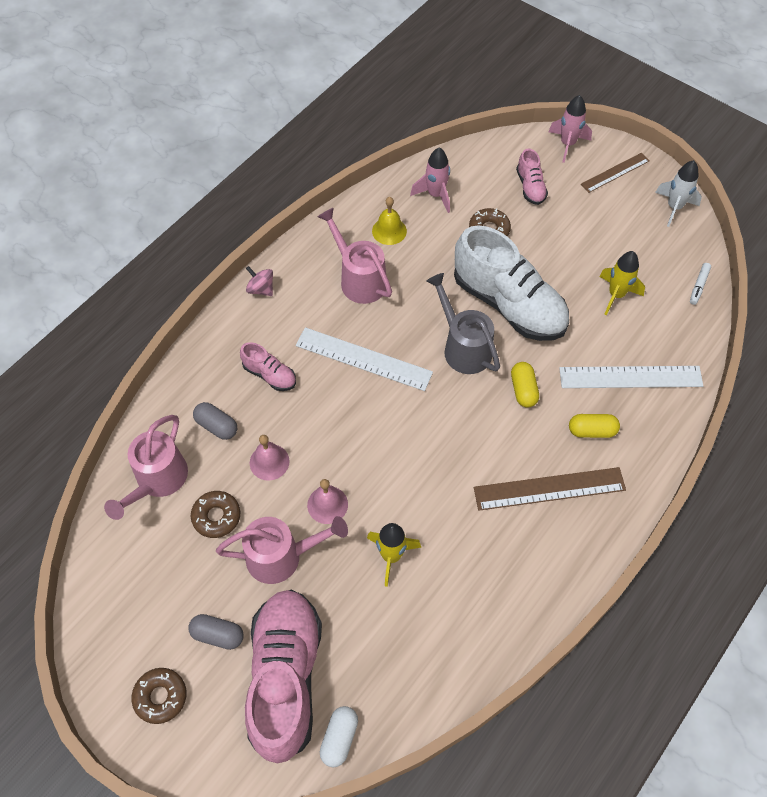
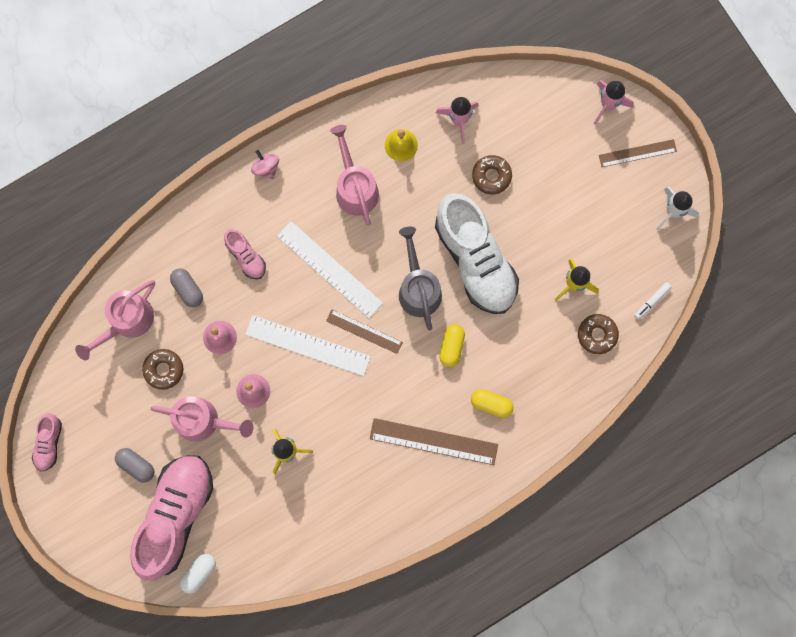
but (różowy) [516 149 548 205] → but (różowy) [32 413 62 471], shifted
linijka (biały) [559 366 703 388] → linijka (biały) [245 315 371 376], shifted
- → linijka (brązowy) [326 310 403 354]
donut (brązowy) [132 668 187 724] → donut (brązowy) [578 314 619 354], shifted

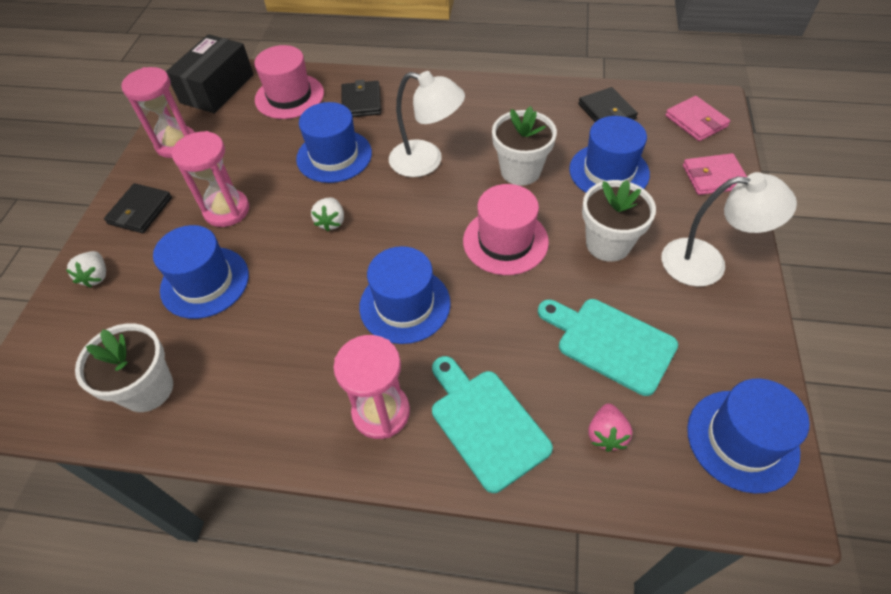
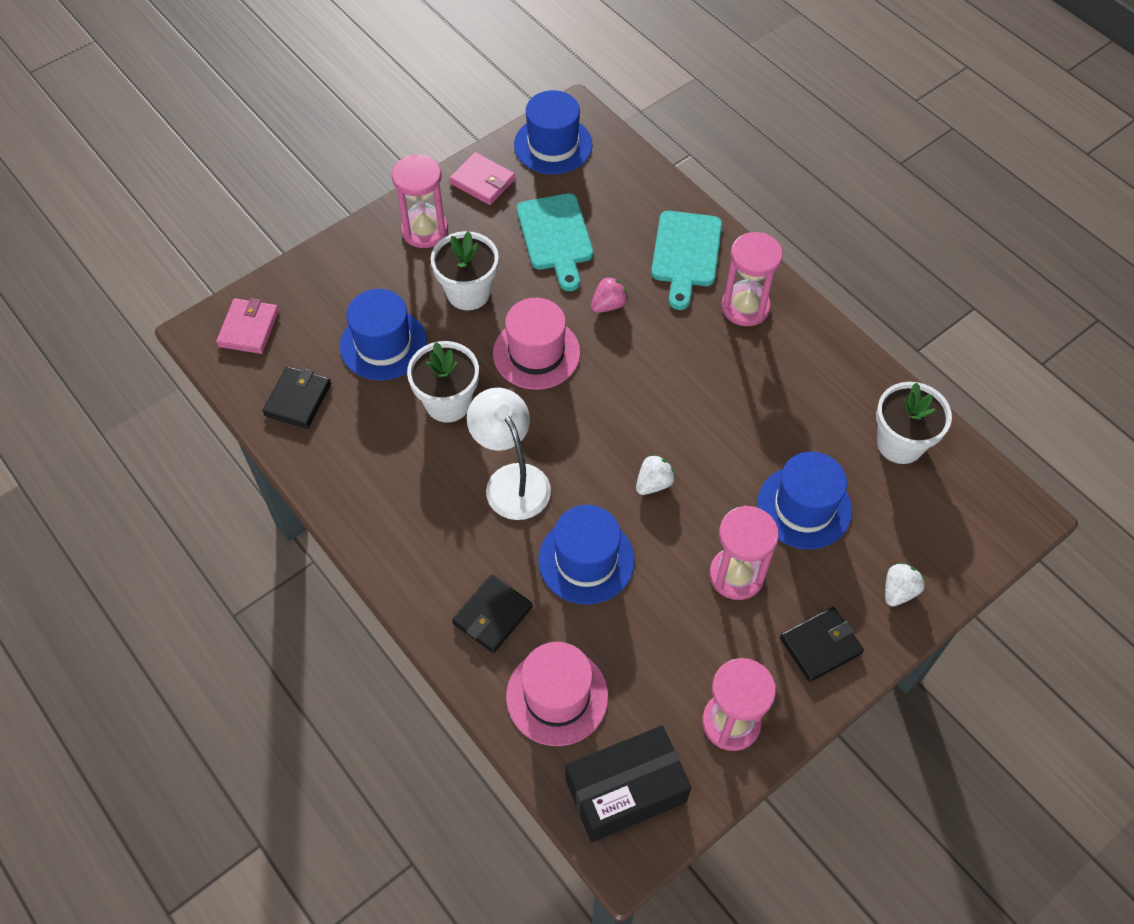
lampka (biały) [661 172 797 287] → klepsydra (różowy) [392 154 448 248]
portfel (różowy) [683 153 747 195] → portfel (różowy) [449 152 516 205], shifted
truskawka (różowy) [588 403 632 452] → truskawka (różowy) [591 276 628 313], shifted
kapelusz (niebieski) [359 246 451 344] → -

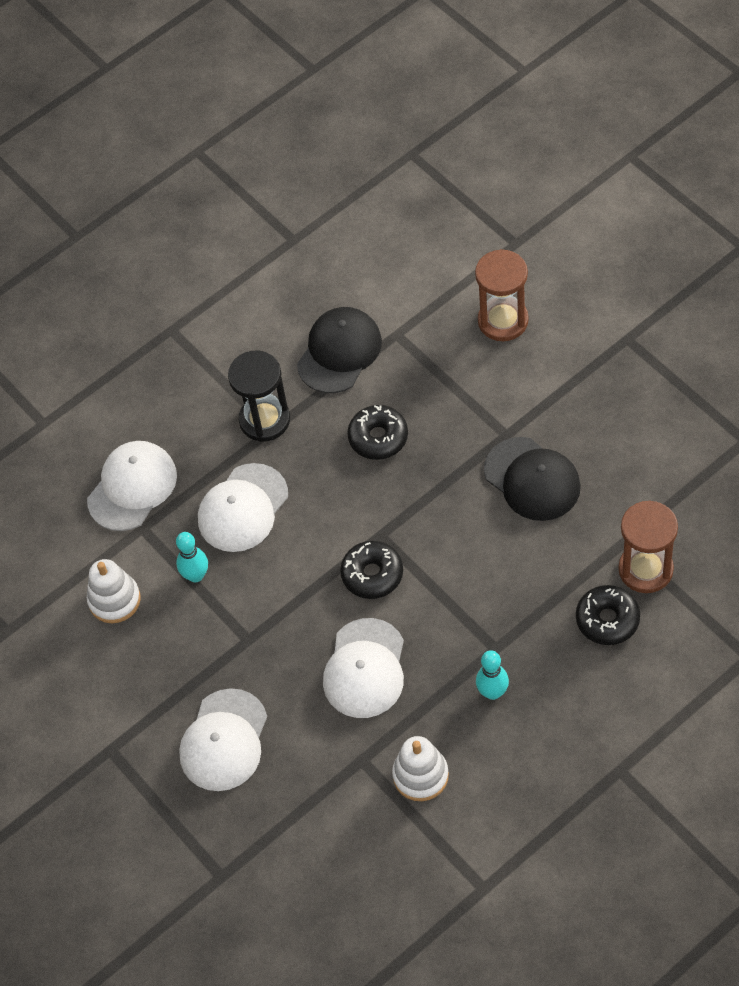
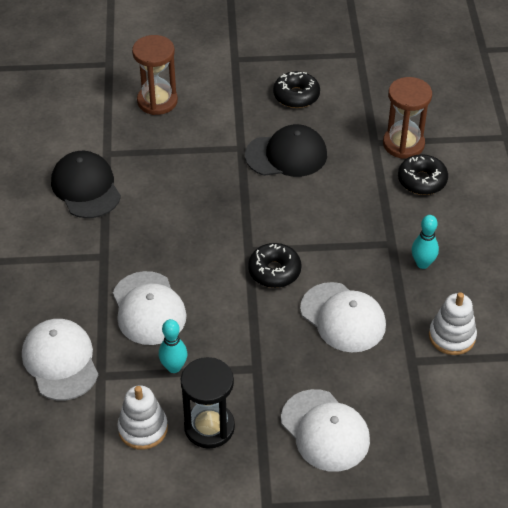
klepsydra (czarny) [228 351 290 442] → klepsydra (czarny) [180 357 235 449], shifted
donut (czarny) [347 405 408 460] → donut (czarny) [273 71 320 108], shifted

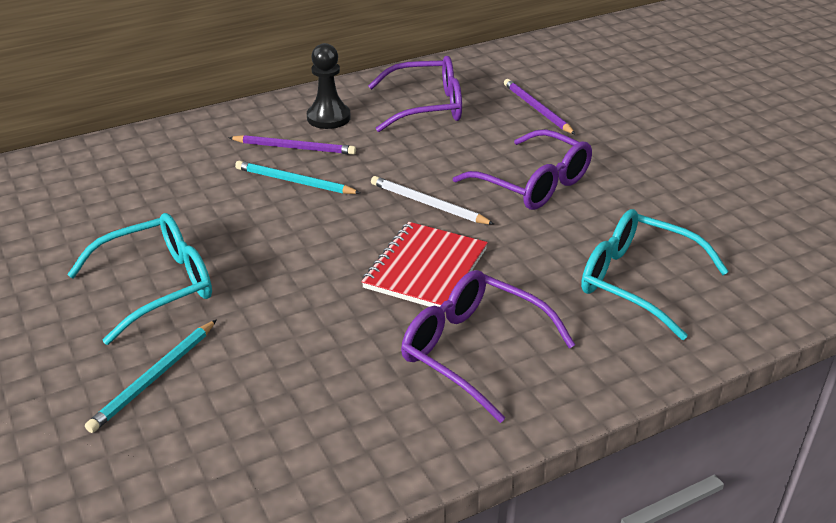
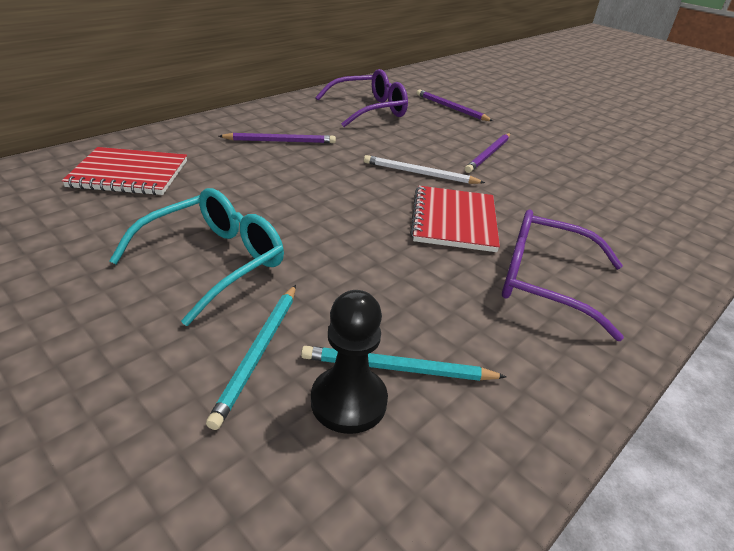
- → zeszyt (czerwony) [62 147 187 195]
ołówek (turkusowy) [235 161 360 194] → ołówek (turkusowy) [301 346 506 381], shifted
pionek (czarny) [307 43 351 129] → pionek (czarny) [311 290 388 434], shifted
okulary (fioletowy) [453 129 592 210] → ołówek (fioletowy) [465 133 510 173]
okulary (turkusowy) [581 209 729 340] → -

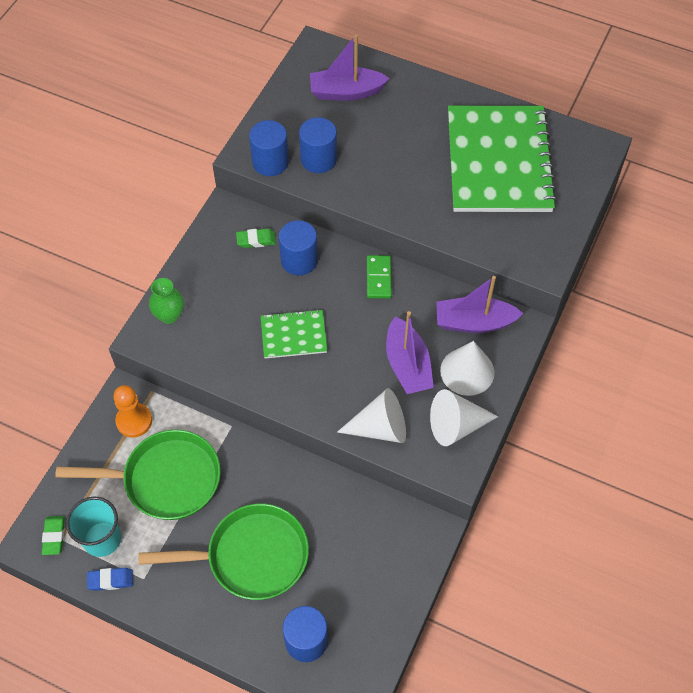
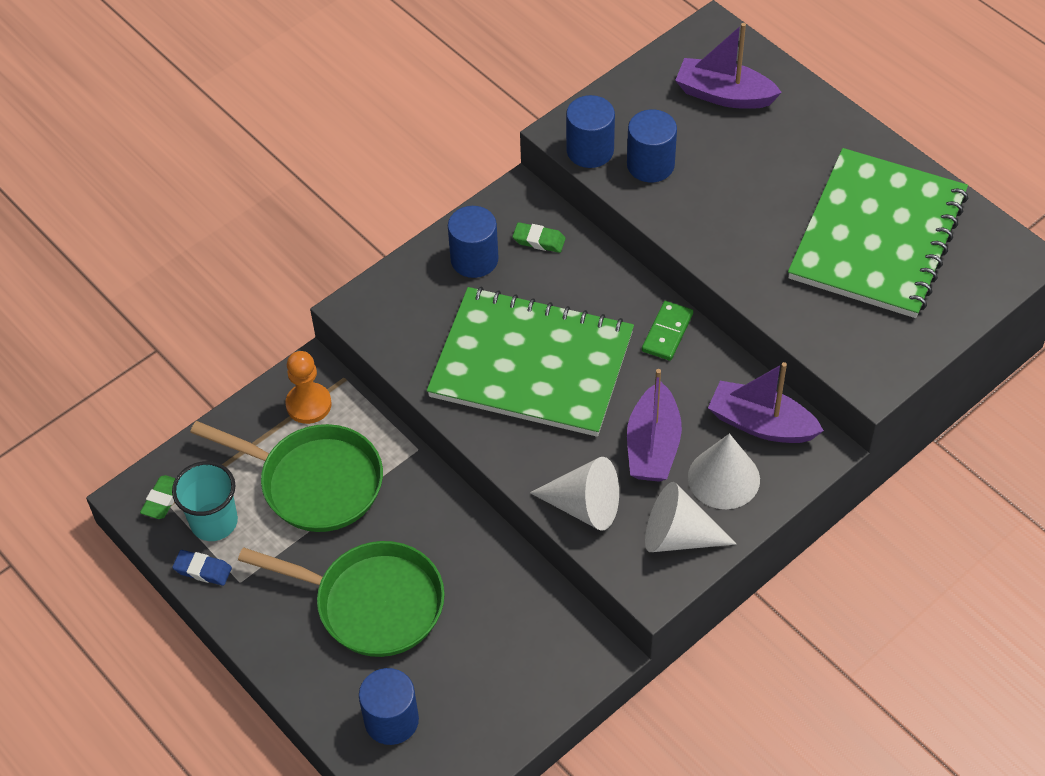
zeszyt (zielony) [261 309 328 359] → zeszyt (zielony) [427 287 634 437], x2.16
walec (niebieski) [279 220 318 275] → walec (niebieski) [448 206 499 278], shifted
wazon (zielony) [149 278 184 324] → -

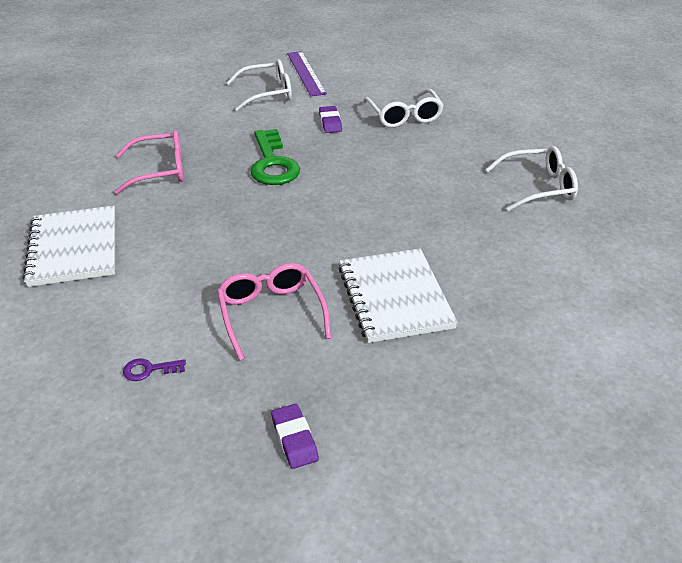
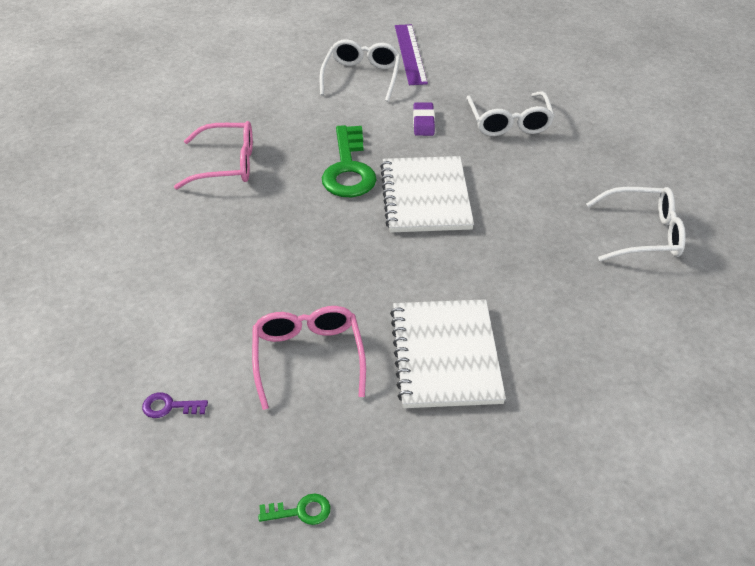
gumka do mazania (fioletowy) [271 404 319 469] → klucz (zielony) [258 494 330 525]
okulary (biały) [226 59 292 111] → okulary (biały) [320 39 401 102], 75 degrees counterclockwise
zeszyt (biały) [22 205 115 287] → zeszyt (biały) [380 156 474 232], shifted

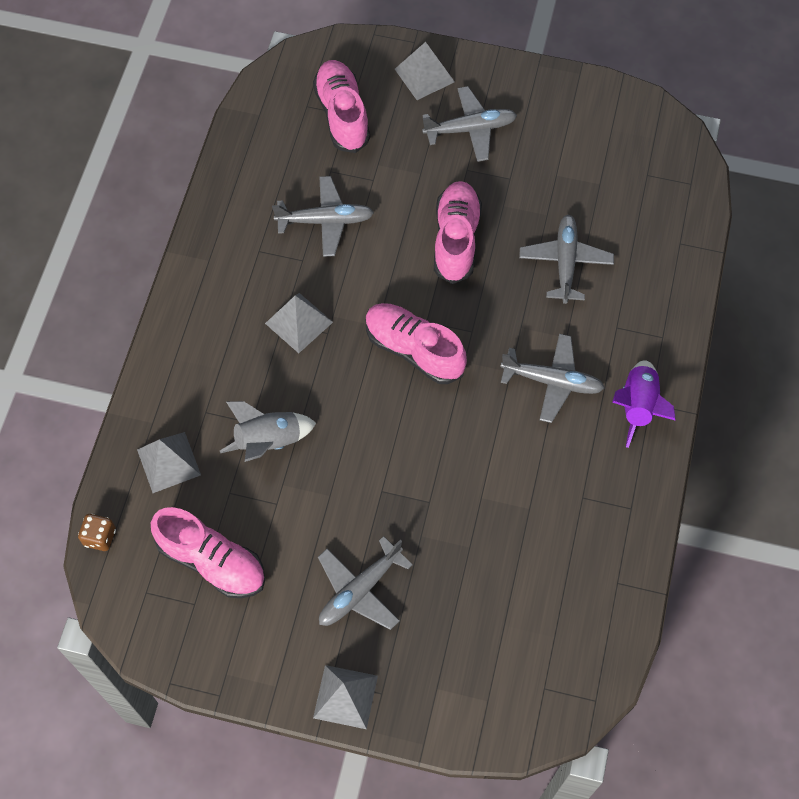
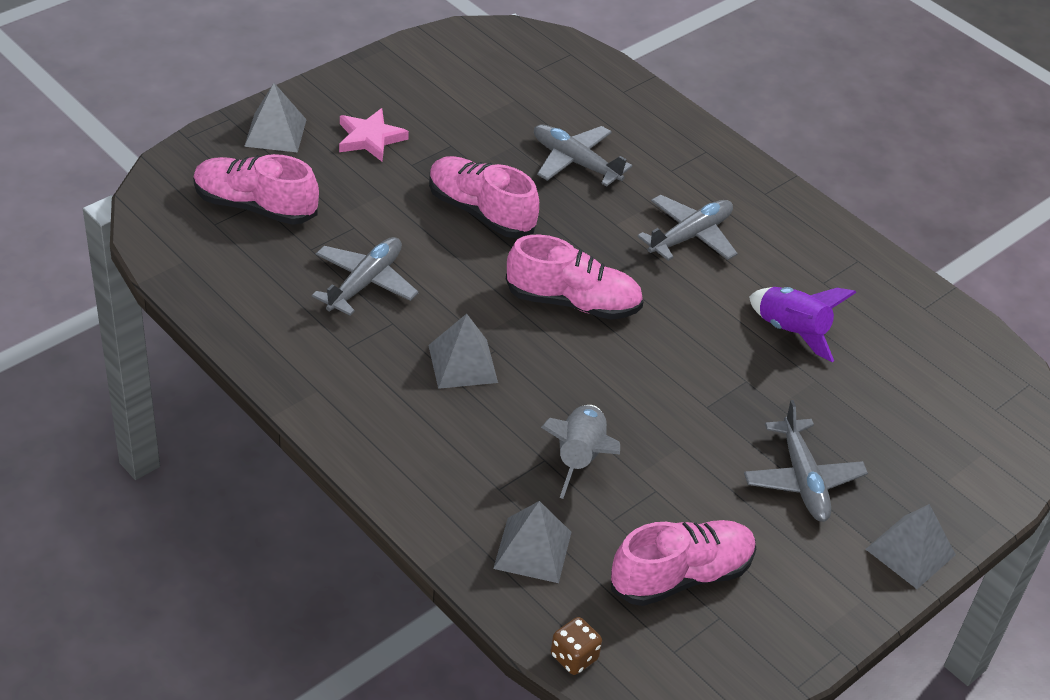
samolot (szary) [422 86 517 162] → gwiazda (różowy) [339 108 409 161]
but (różowy) [365 303 467 384] → but (różowy) [506 235 643 320], 150 degrees counterclockwise
rakieta (fioletowy) [612 360 676 448] → rakieta (fioletowy) [749 287 856 362], shifted

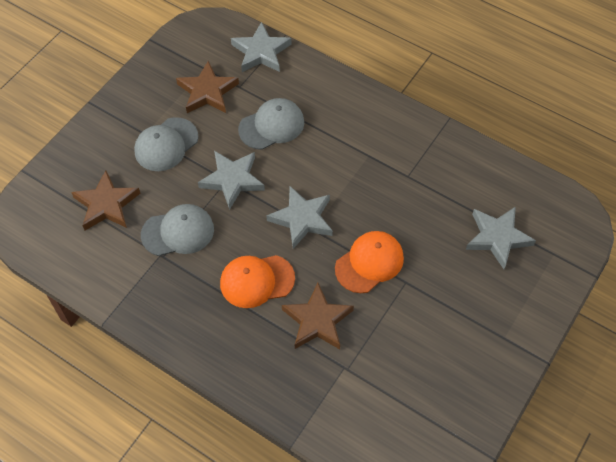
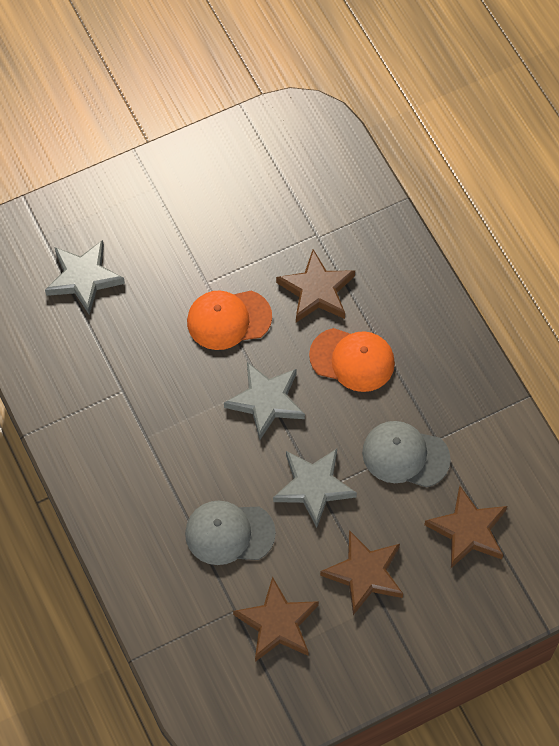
czapka (szary) [134 117 199 171] → gwiazda (brązowy) [320 530 403 615]
gwiazda (szary) [231 22 291 72] → -

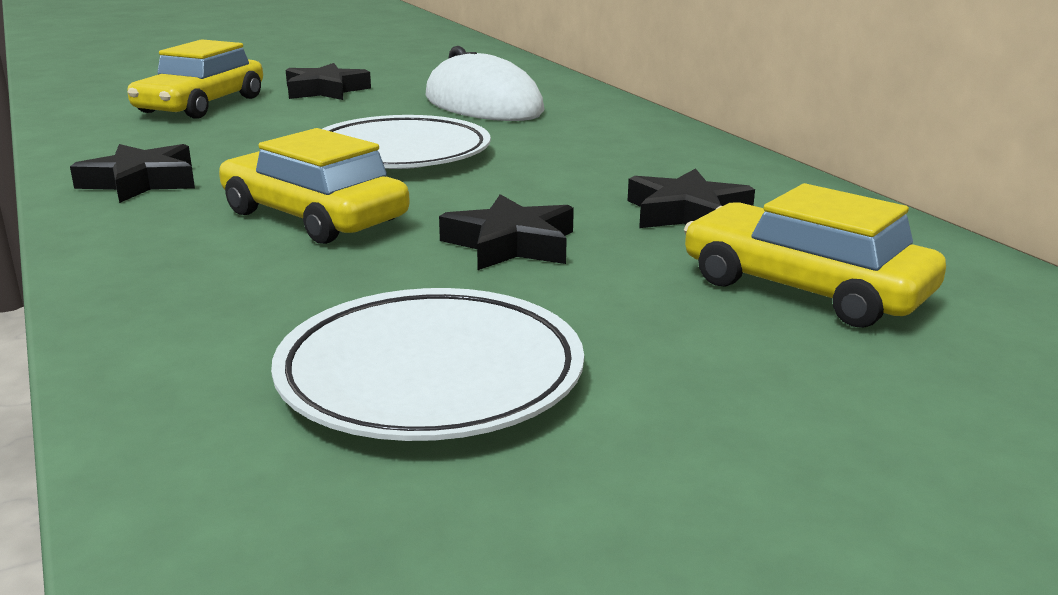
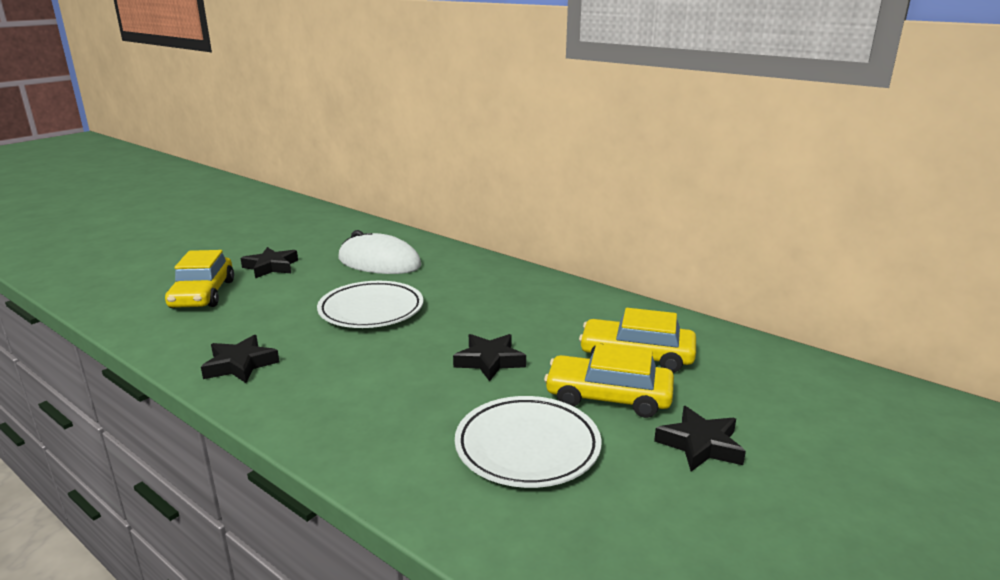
samochód (żółty) [219 128 410 244] → samochód (żółty) [544 344 674 418], shifted
gwiazda (czarny) [628 168 755 228] → gwiazda (czarny) [654 406 746 471], shifted

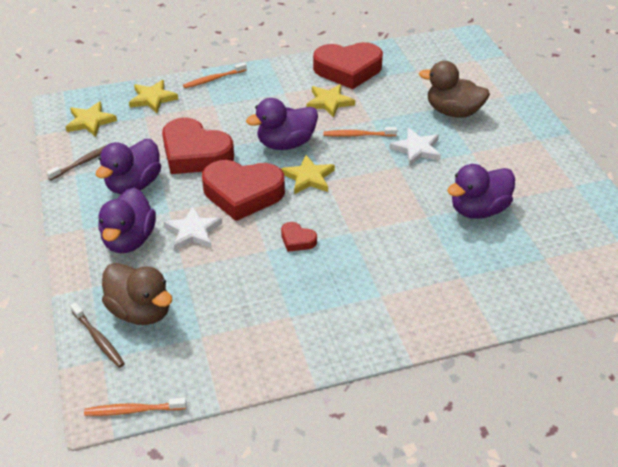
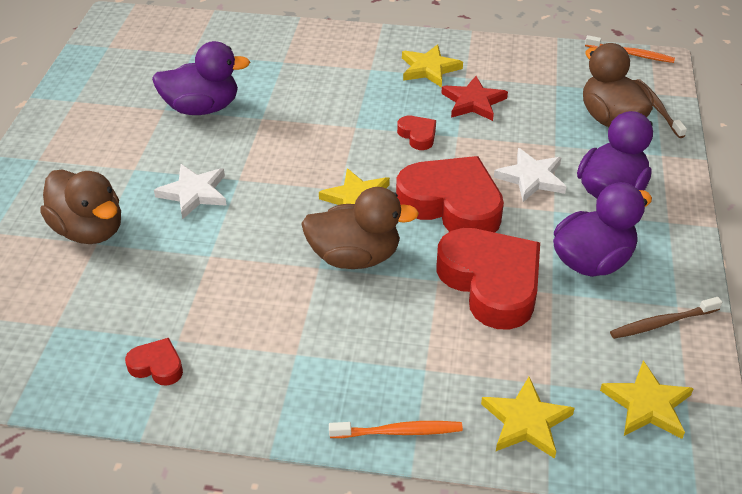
serce (czerwony) [313 42 383 89] → serce (czerwony) [125 338 183 386], x0.44
kaczka (fioletowy) [246 98 318 150] → kaczka (brązowy) [301 187 419 269]
gwiazda (żółty) [306 84 355 118] → gwiazda (żółty) [402 44 463 88], shifted
- → gwiazda (czerwony) [441 76 508 121]
szczoteczka do zębów (pomarańczowy) [323 127 397 137] → -

